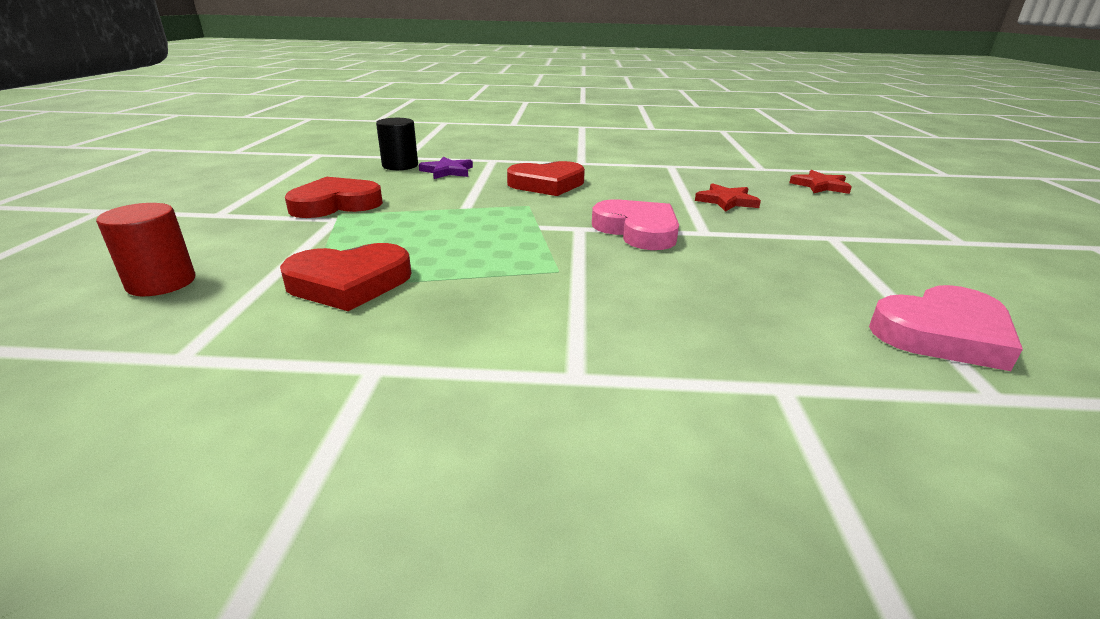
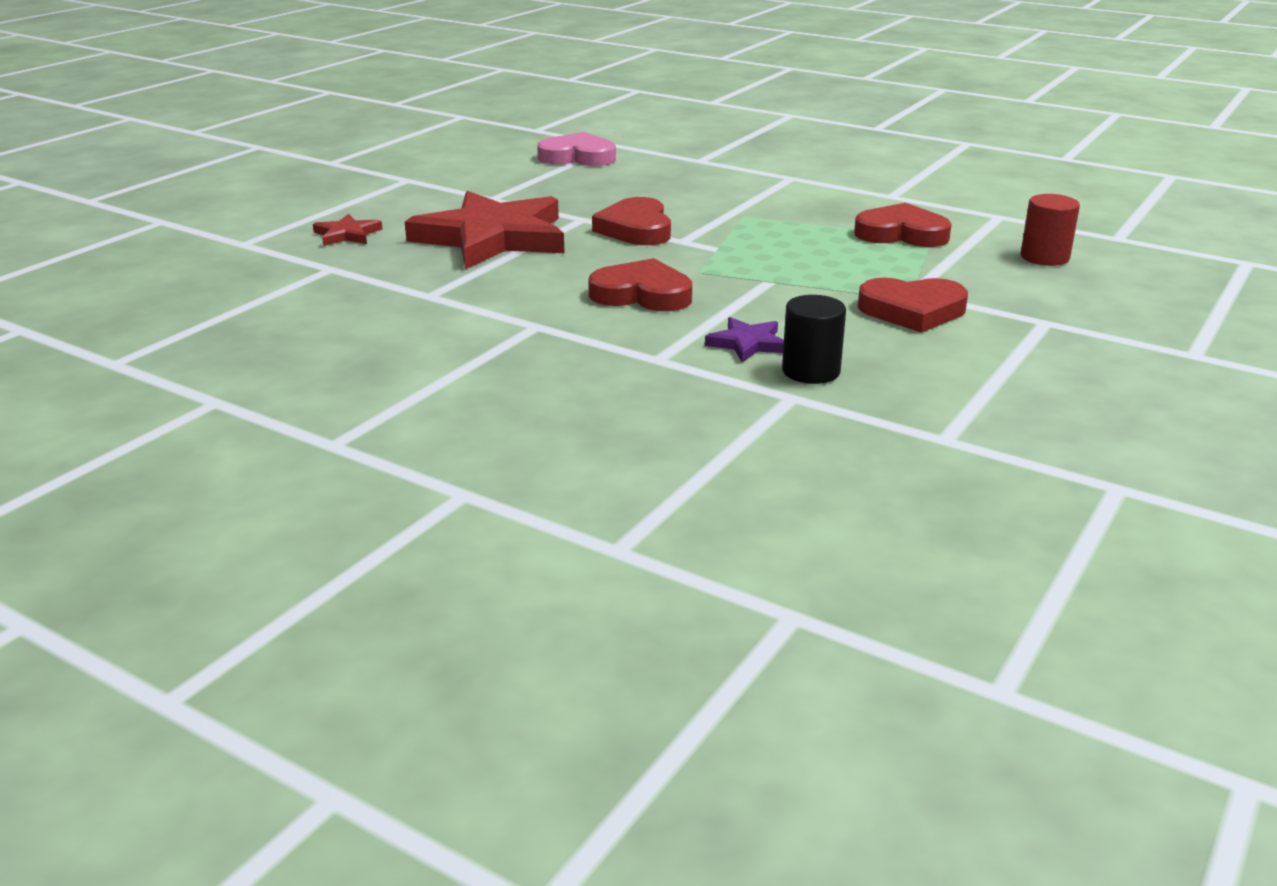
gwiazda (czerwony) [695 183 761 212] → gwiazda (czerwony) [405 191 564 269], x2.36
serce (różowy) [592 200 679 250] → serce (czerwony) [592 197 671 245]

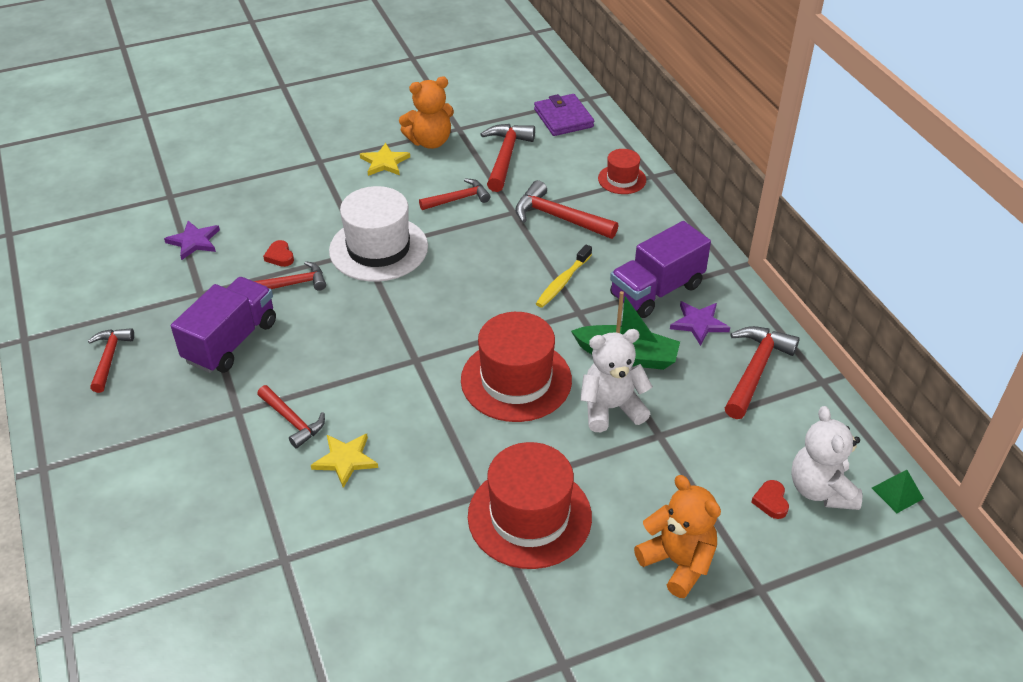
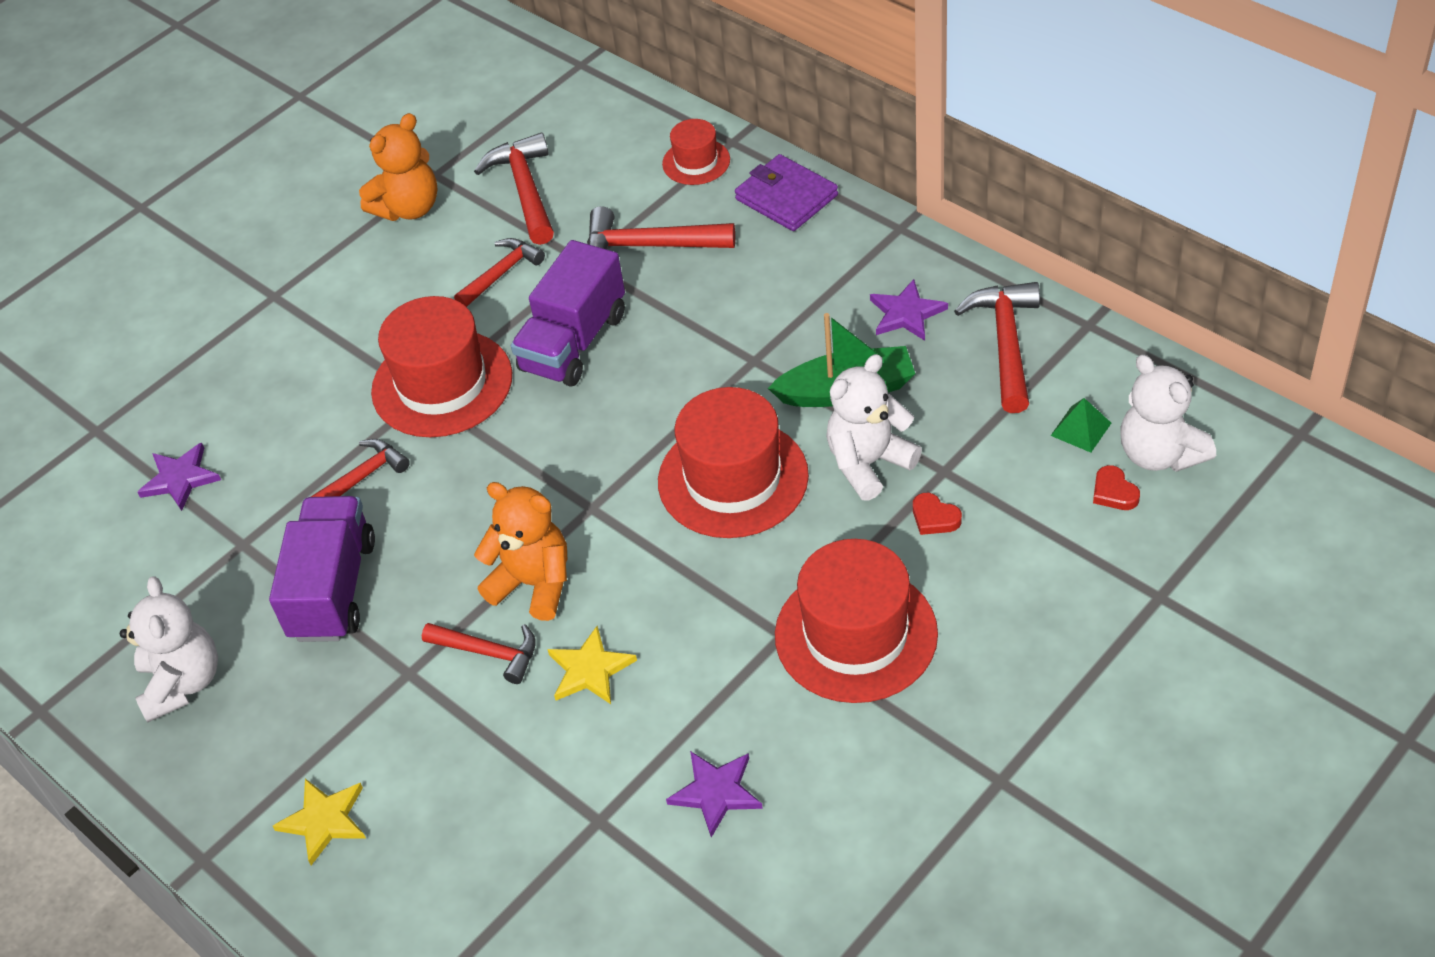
młotek (czerwony) [88 328 134 393] → miś (biały) [120 576 218 722]
gwiazda (żółty) [360 143 410 176] → gwiazda (żółty) [273 779 366 865], shifted
kapelusz (biały) [329 186 428 282] → kapelusz (czerwony) [371 296 512 437]
miś (pomarańczowy) [634 475 721 598] → miś (pomarańczowy) [474 482 567 621], shifted
ciężarówka (fioletowy) [610 221 711 318] → ciężarówka (fioletowy) [511 240 625 387], shifted
- → gwiazda (fioletowy) [666 751 763 838]
portfel (fioletowy) [534 94 594 136] → portfel (fioletowy) [735 154 838 231], shifted
serce (czerwony) [263 240 294 267] → serce (czerwony) [913 493 962 535], shifted
piramida (zielony) [872 470 924 513] → piramida (zielony) [1051 398 1111 453], shifted
szczoteczka do zębów (żółty) [536 245 592 308] → -

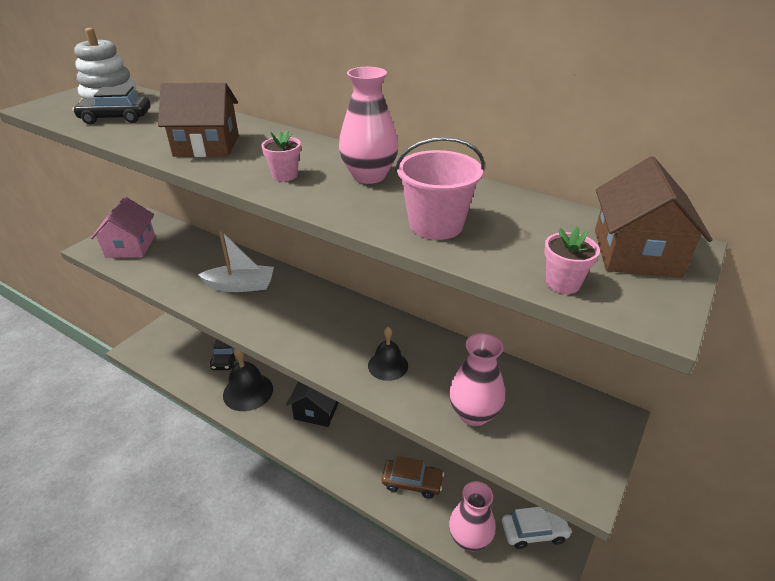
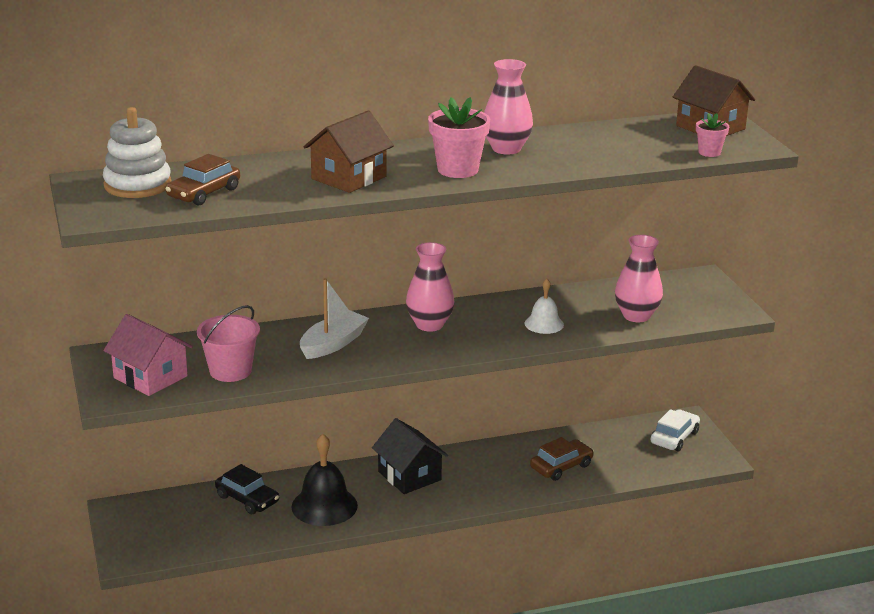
samochód (czarny) [73 86 151 124] → samochód (brązowy) [165 154 240 206]
wiadro (różowy) [395 137 485 240] → wiadro (różowy) [197 305 260 382], shifted
wazon (różowy) [449 481 496 551] → wazon (różowy) [406 242 454 332], shifted
doniczka (różowy) [262 130 301 181] → doniczka (różowy) [428 97 490 178], x1.80
dzwonek (czarny) [368 327 408 381] → dzwonek (biały) [525 279 564 334]

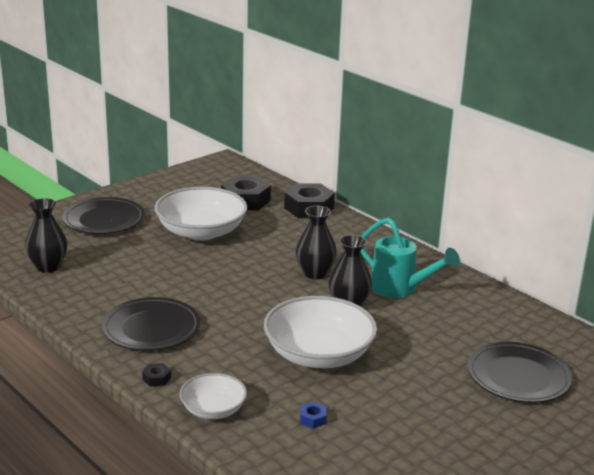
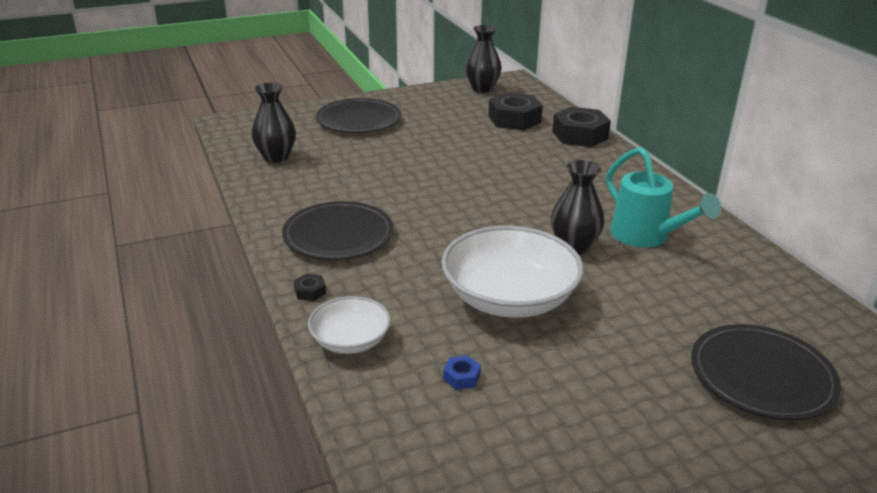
wazon (czarny) [296 206 337 279] → wazon (czarny) [465 25 502 93], shifted
miska (biały) [154 187 247 241] → -

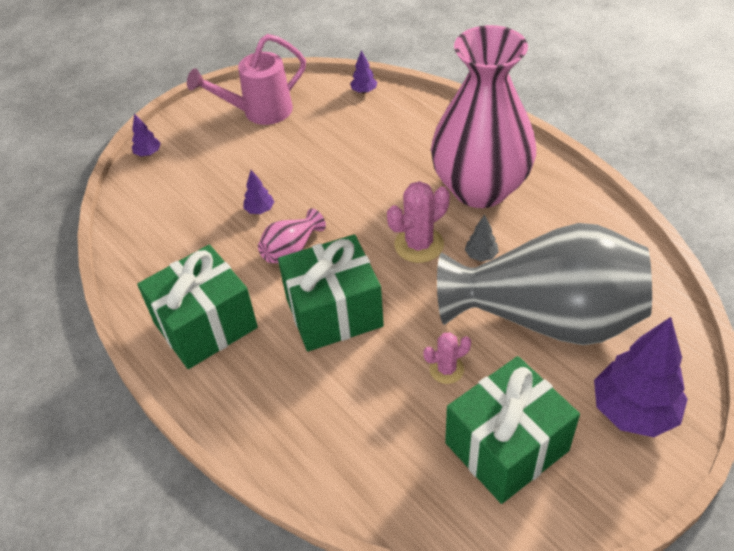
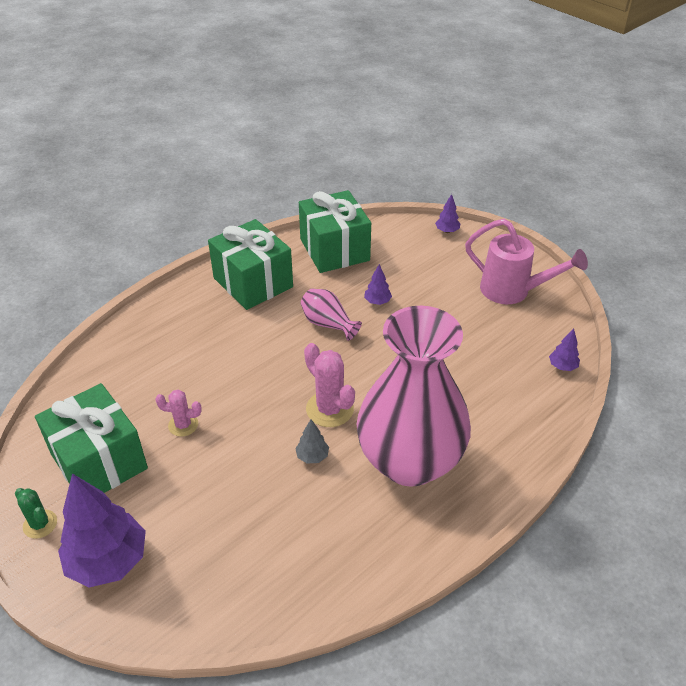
- → kaktus (zielony) [15 488 57 539]
kaktus (różowy) [423 333 471 384] → kaktus (różowy) [155 390 202 437], 60 degrees counterclockwise
prezent (zielony) [278 234 384 351] → prezent (zielony) [299 190 371 273], shifted
konewka (różowy) [187 34 306 125] → konewka (różowy) [465 219 588 304], 150 degrees clockwise
wazon (szary) [437 223 652 345] → -

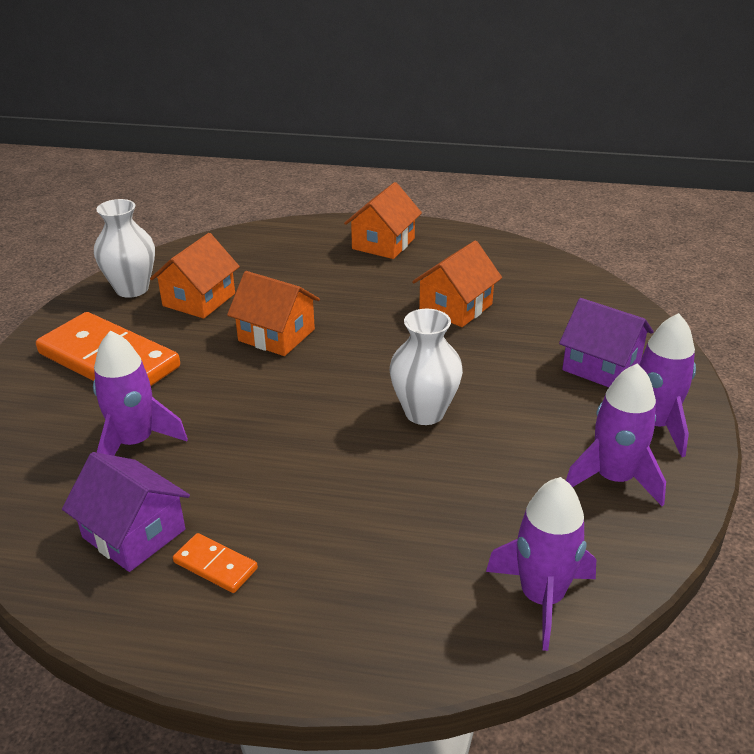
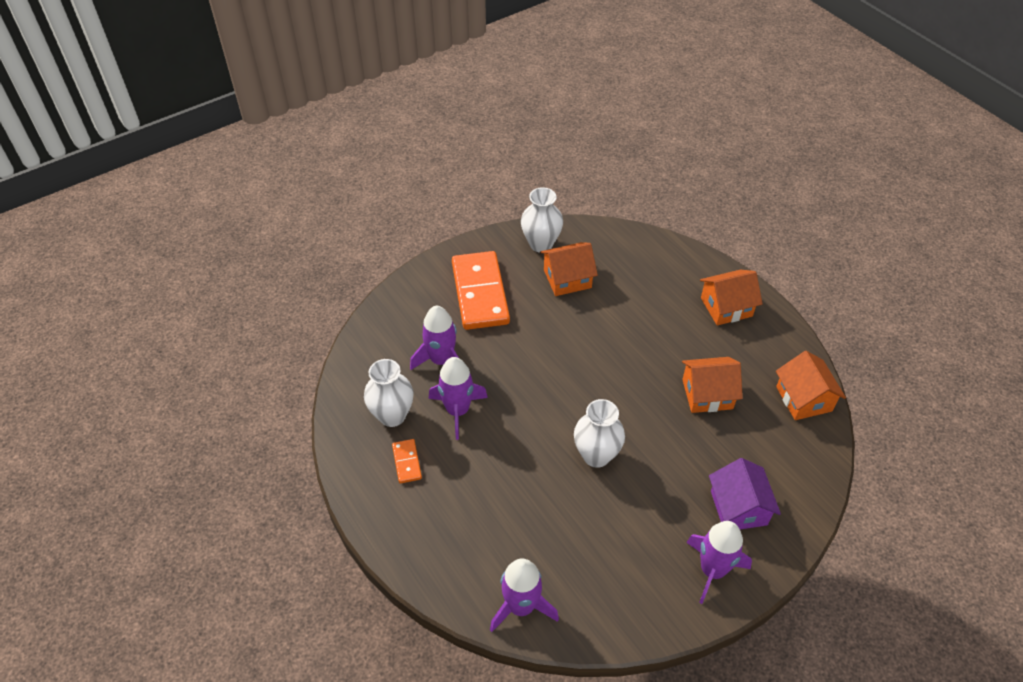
domek (fioletowy) [62 452 190 572] → wazon (biały) [364 359 414 427]
rakieta (fioletowy) [566 363 666 506] → rakieta (fioletowy) [429 357 488 440], shifted
domek (pomarańczowy) [227 271 320 356] → domek (pomarańczowy) [776 351 846 420], shifted

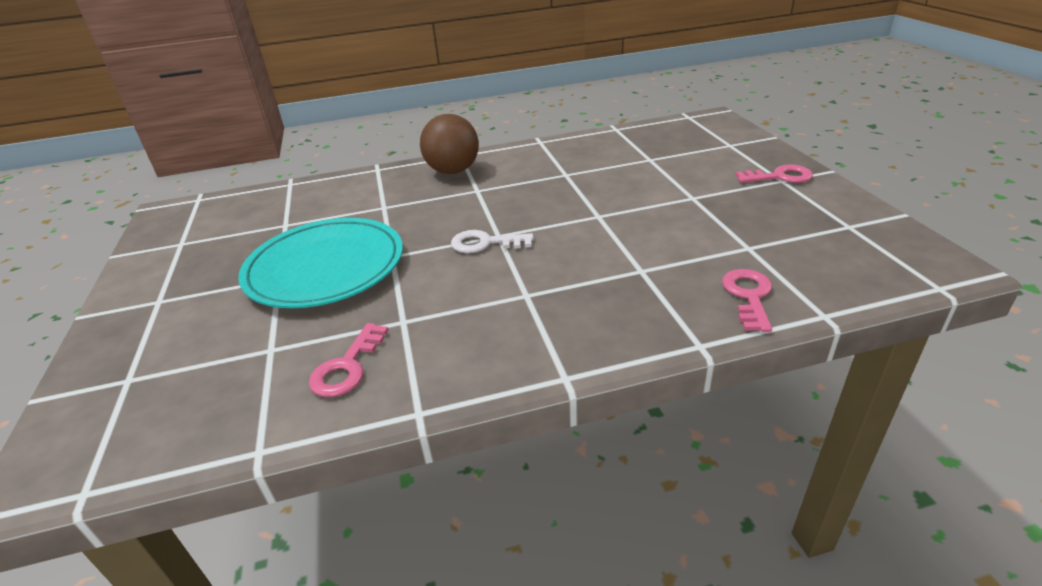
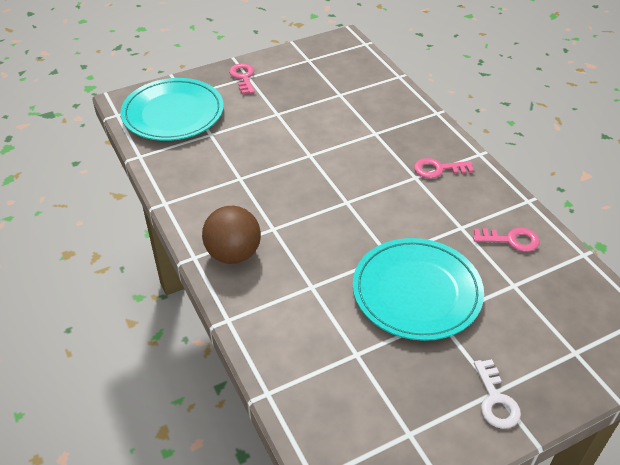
- → talerz (turkusowy) [121 78 224 141]
klucz (różowy) [722 269 772 332] → klucz (różowy) [414 158 474 179], shifted
klucz (biały) [451 230 534 253] → klucz (biały) [474 359 521 429], shifted

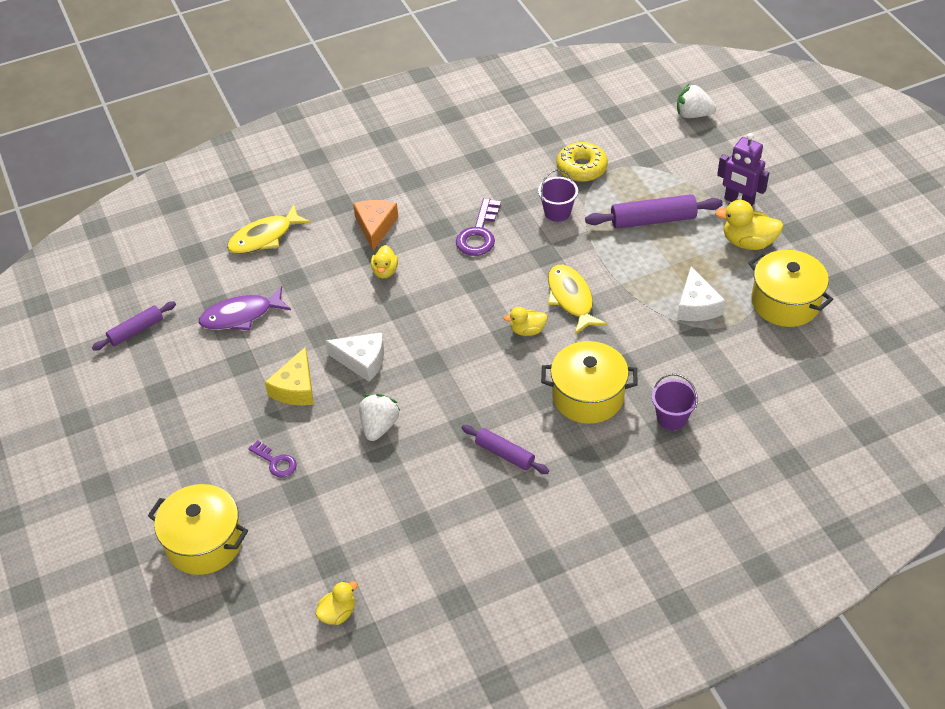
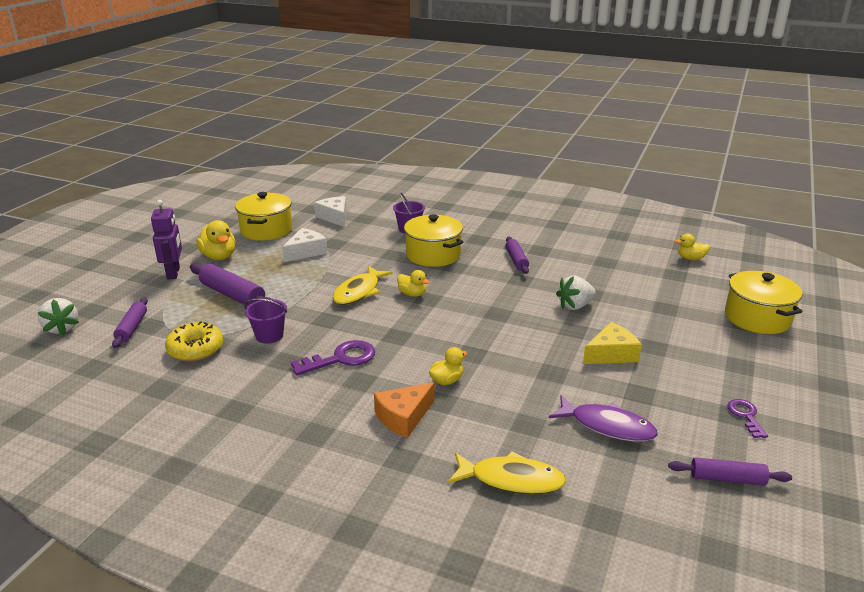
- → wałek do ciasta (fioletowy) [112 297 148 348]
ser (biały) [325 332 384 382] → ser (biały) [314 196 346 227], shifted
klucz (fioletowy) [248 440 297 478] → klucz (fioletowy) [727 399 768 438], shifted

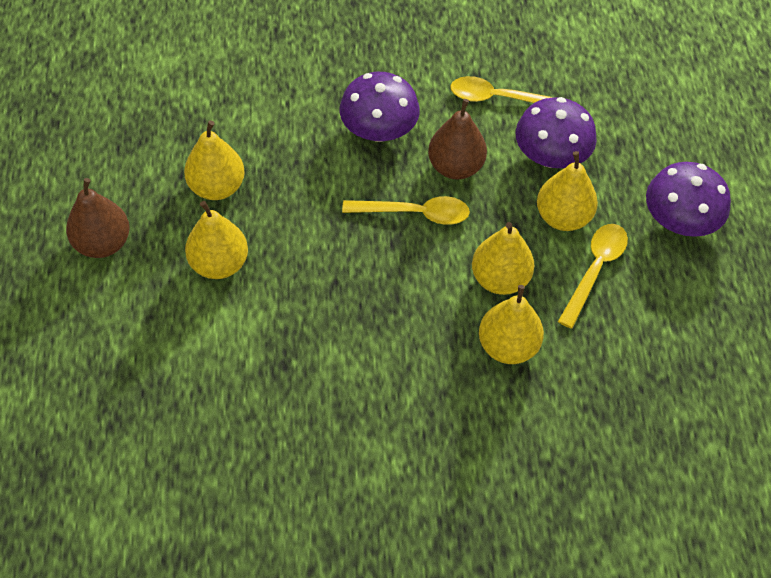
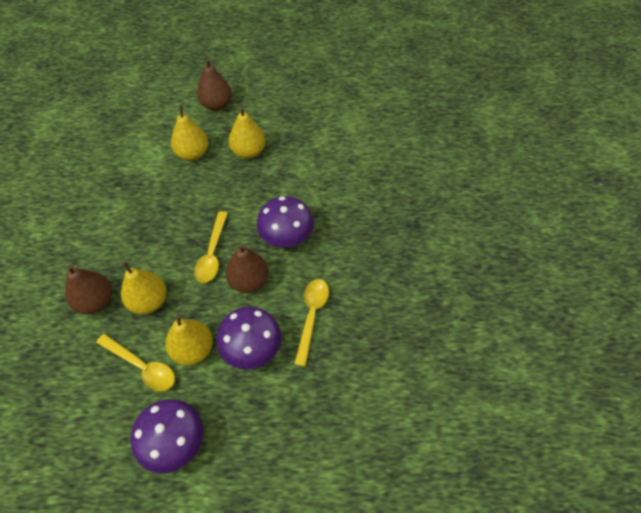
gruszka (żółty) [479 285 544 364] → gruszka (brązowy) [65 264 112 314]

